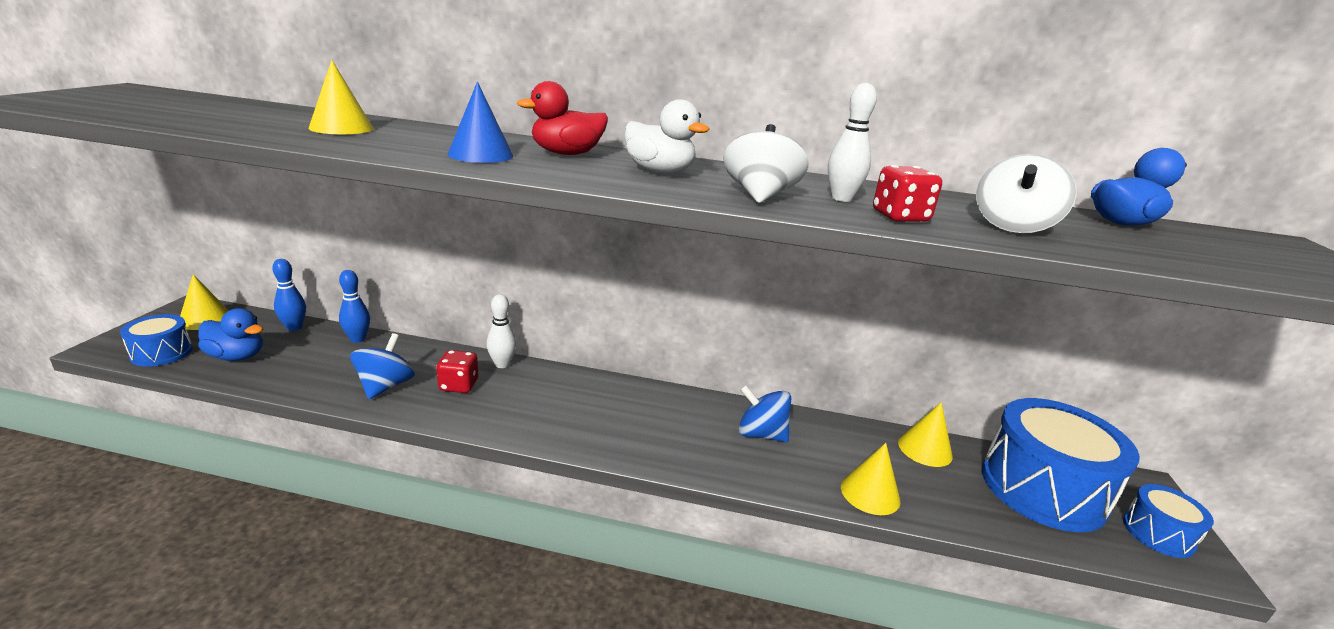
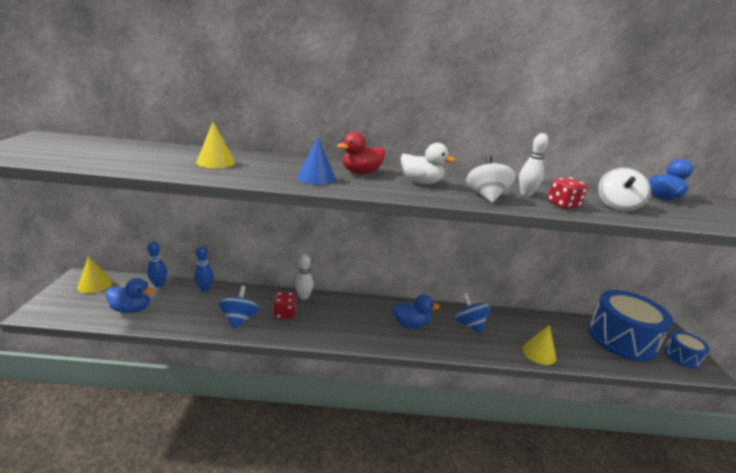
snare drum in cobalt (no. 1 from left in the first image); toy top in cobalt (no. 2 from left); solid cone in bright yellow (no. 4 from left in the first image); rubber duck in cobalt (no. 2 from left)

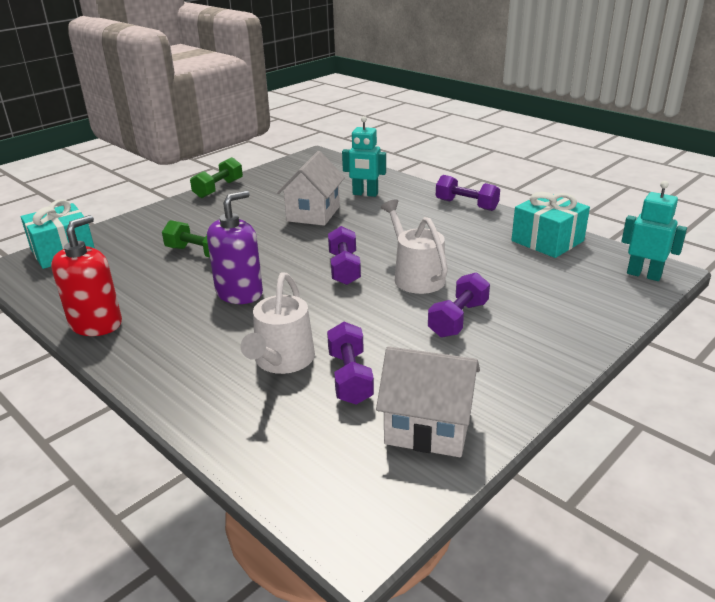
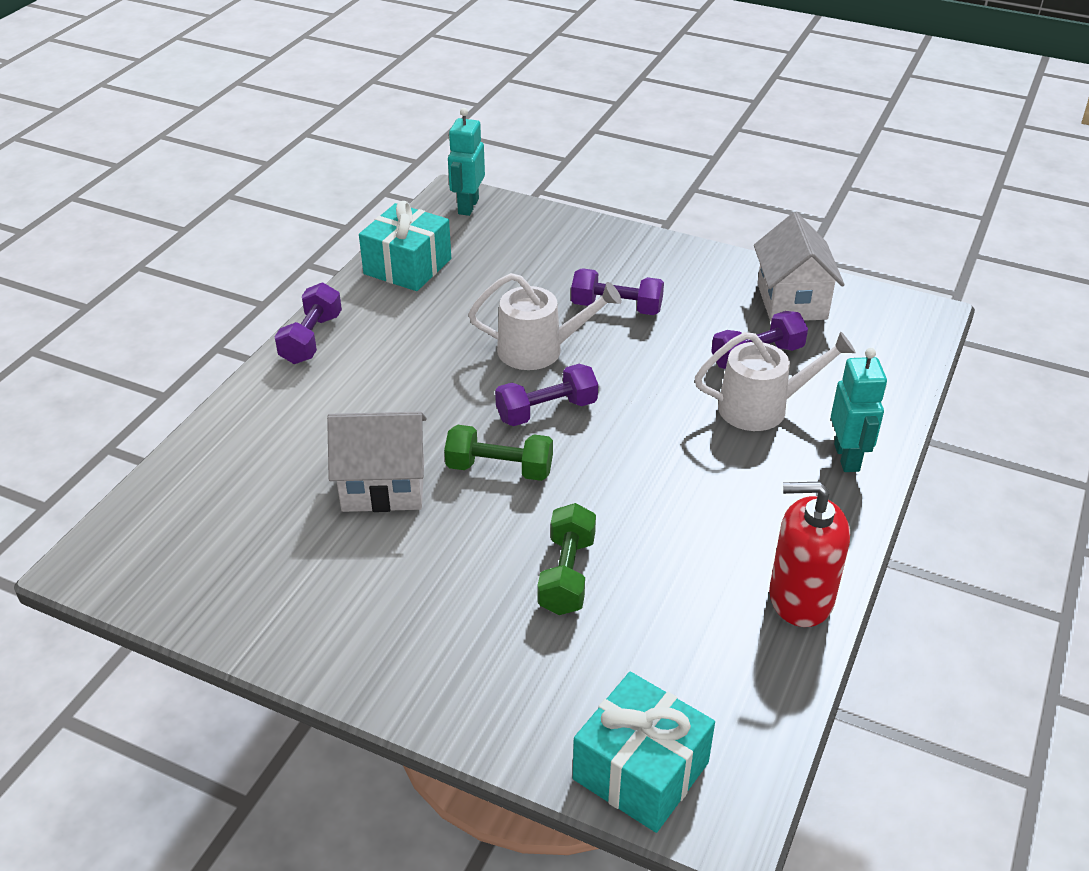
robot figure in aqua (no. 2 from left); dumbbell in leaf-green (no. 1 from left); soap pump in royal purple; watering can in white (no. 1 from left)

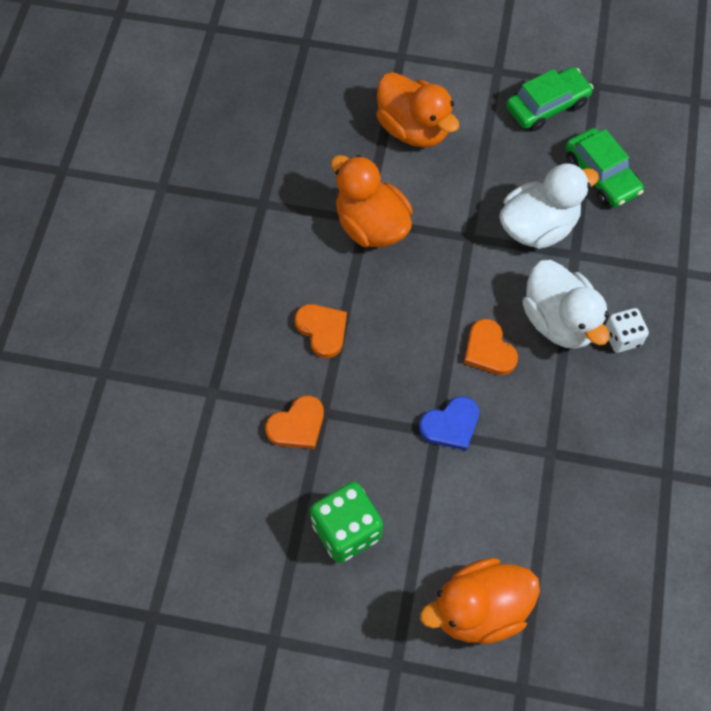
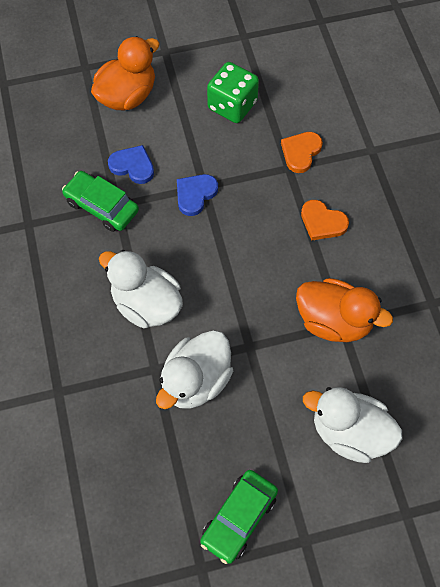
rubber duck in white (no. 3 from left); toy car in leaf-green (no. 1 from left); dice in white; love heart in bright orange (no. 3 from left in the first image); love heart in cobalt (no. 1 from left)

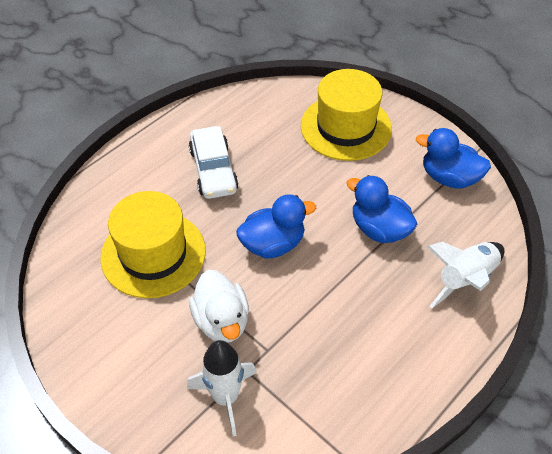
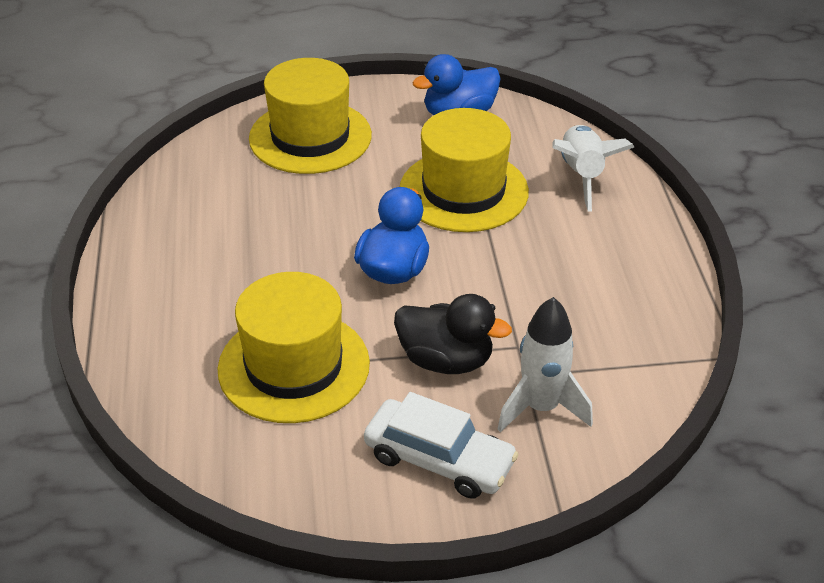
toy car in white; top hat in bright yellow (no. 3 from left); rubber duck in jet-black

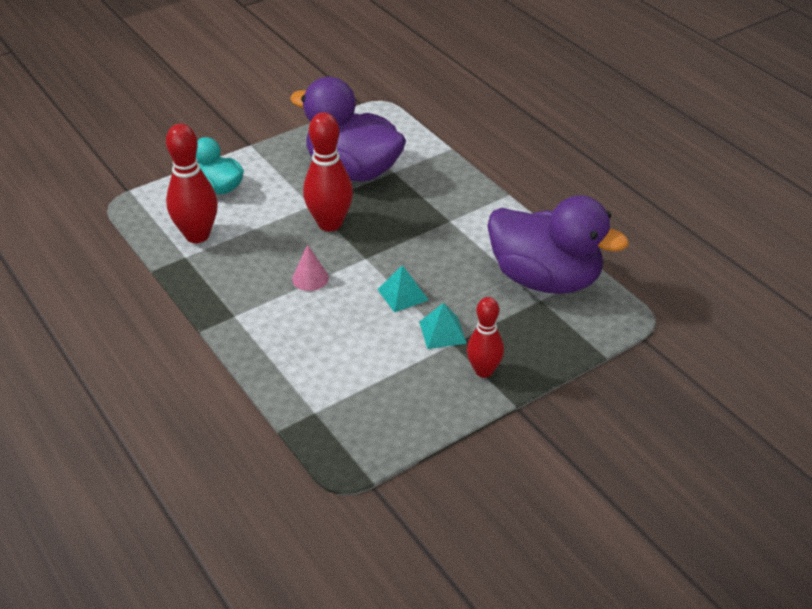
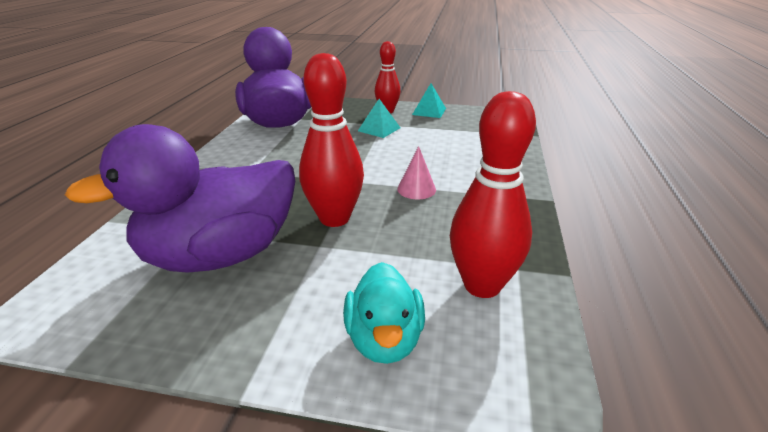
rubber duck in royal purple (no. 1 from left); pyramid shape in aqua (no. 2 from left)

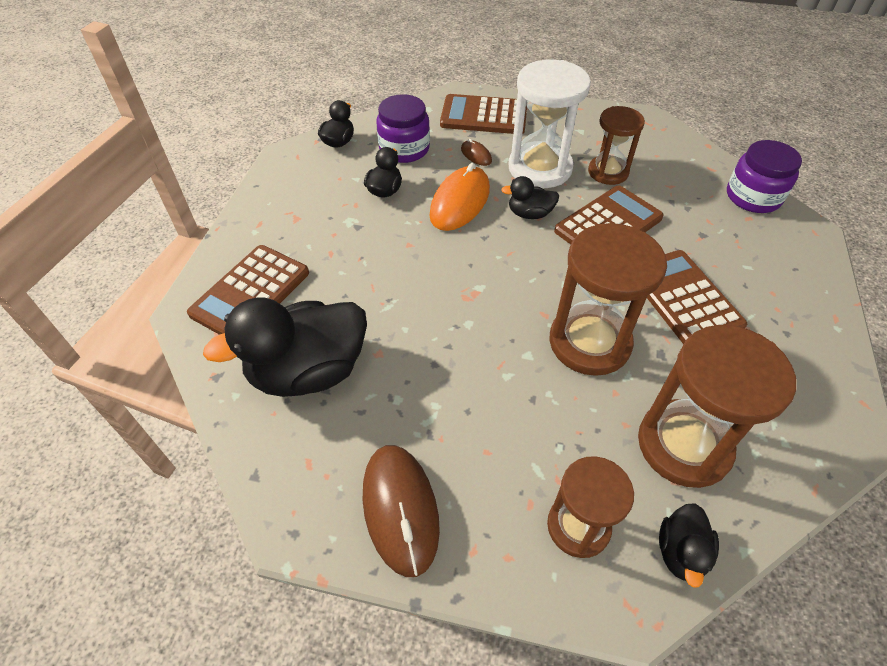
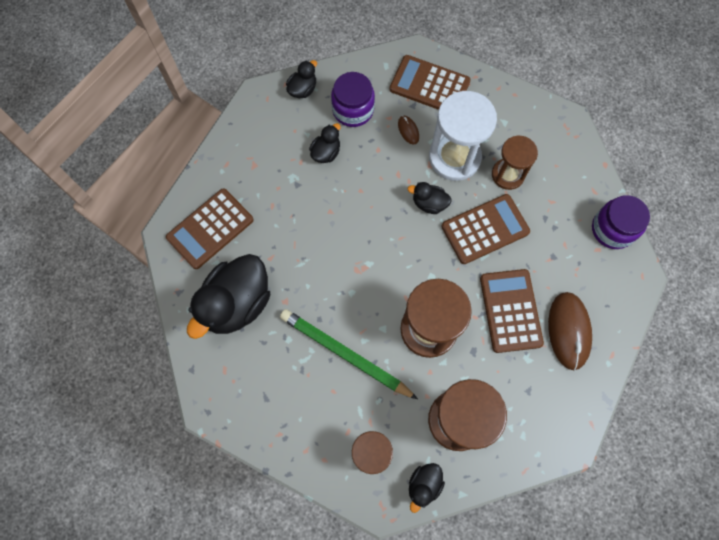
PC mouse in bright orange; rubber duck in jet-black (no. 1 from left); PC mouse in russet (no. 2 from left); wooden pencil in leaf-green

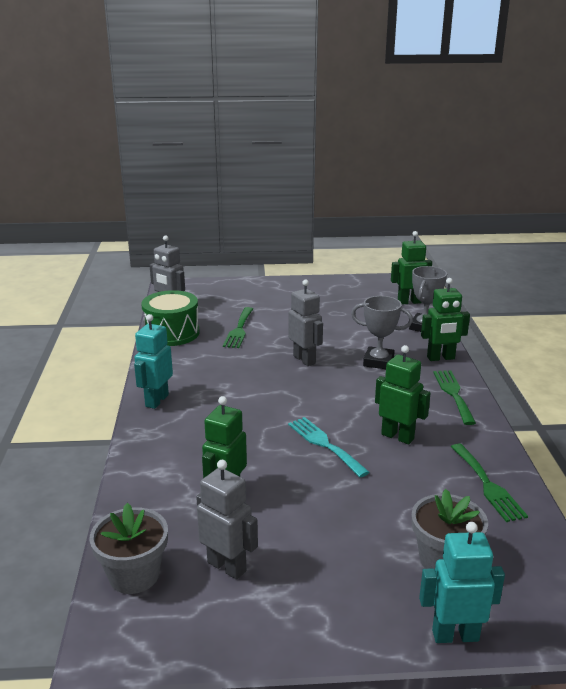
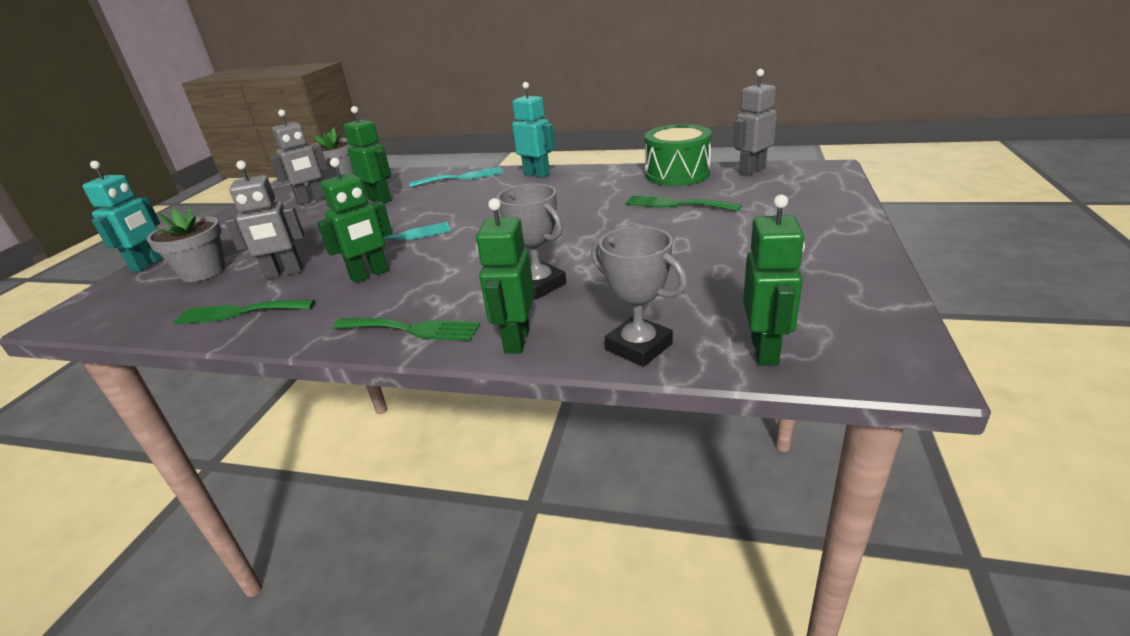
robot figure in gray (no. 1 from left); award cup in gray (no. 1 from left); table fork in aqua (no. 2 from left)

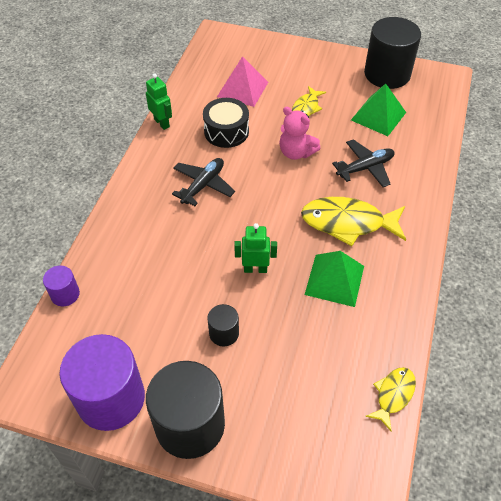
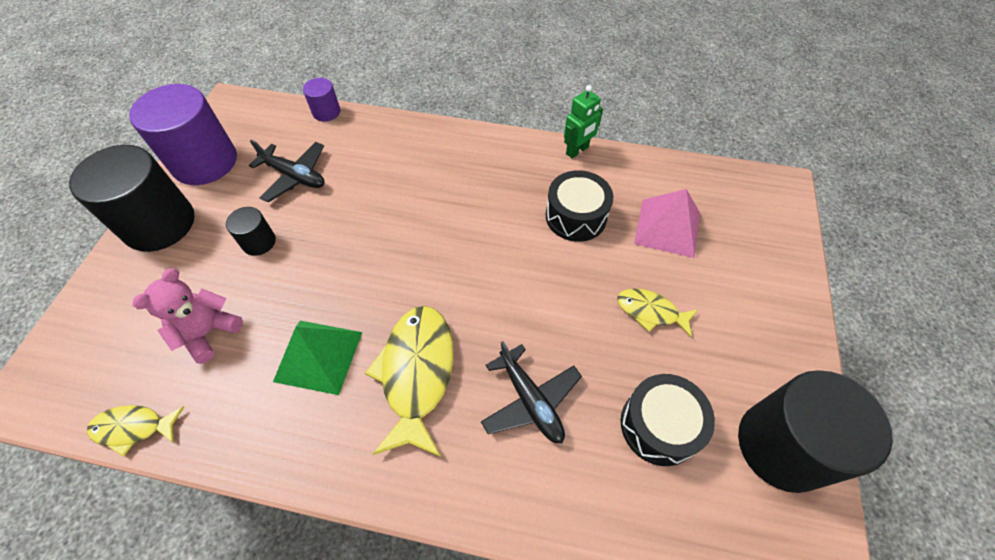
snare drum in jet-black (no. 2 from left); teddy bear in pink; toy plane in jet-black (no. 1 from left); robot figure in leaf-green (no. 2 from left in the first image); fish in bright yellow (no. 1 from left)

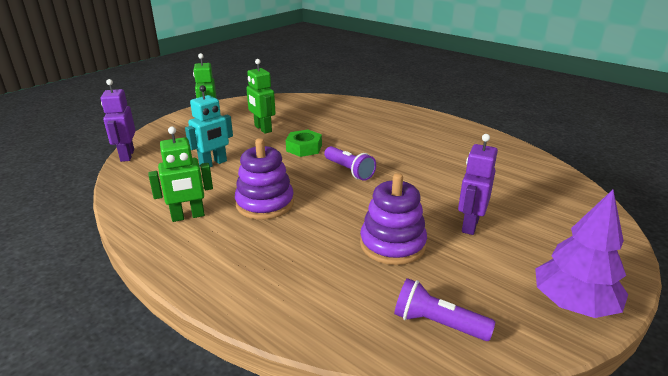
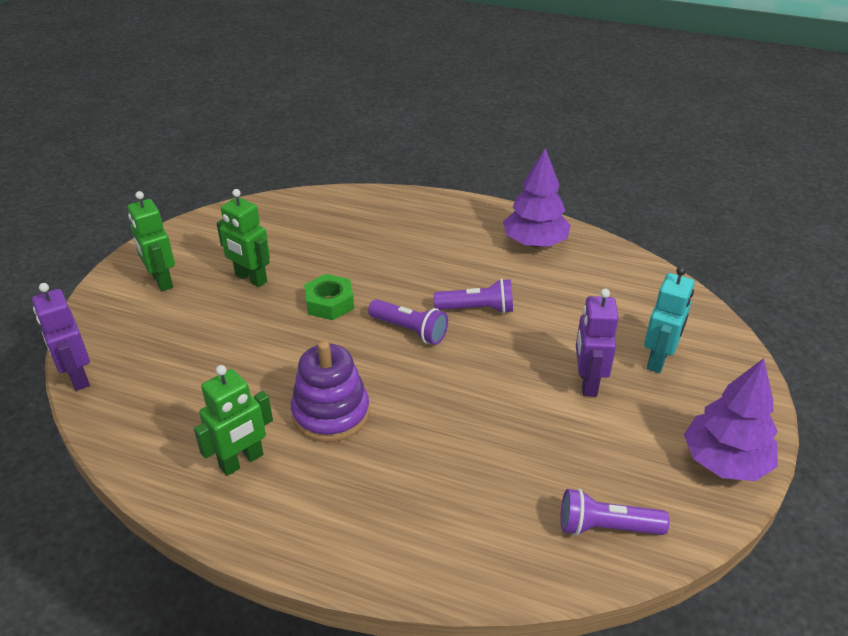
robot figure in aqua; stacking toy in royal purple (no. 2 from left in the first image); toy tree in royal purple (no. 1 from left); pocket torch in royal purple (no. 2 from left)

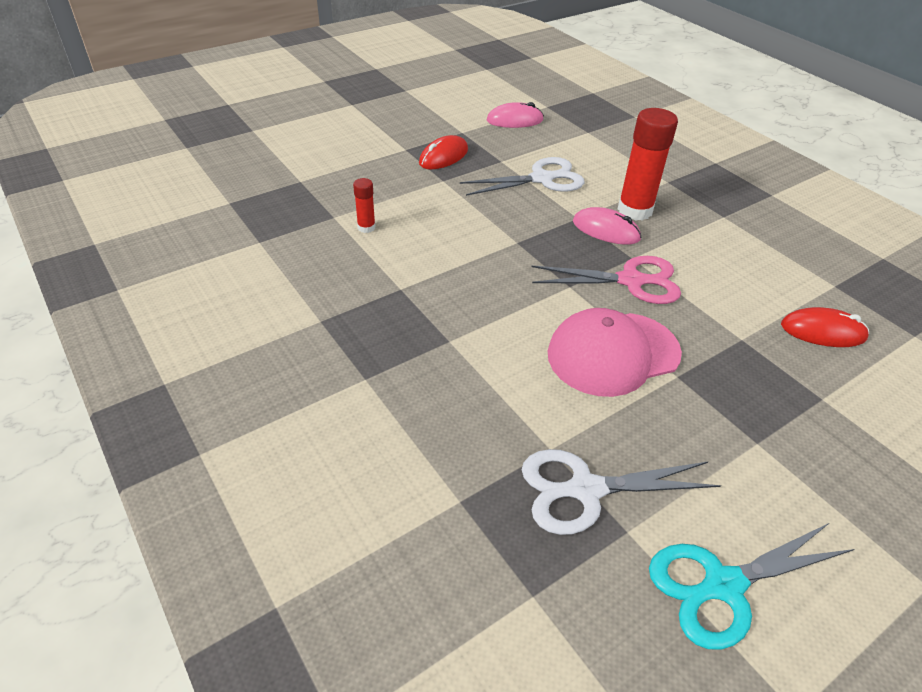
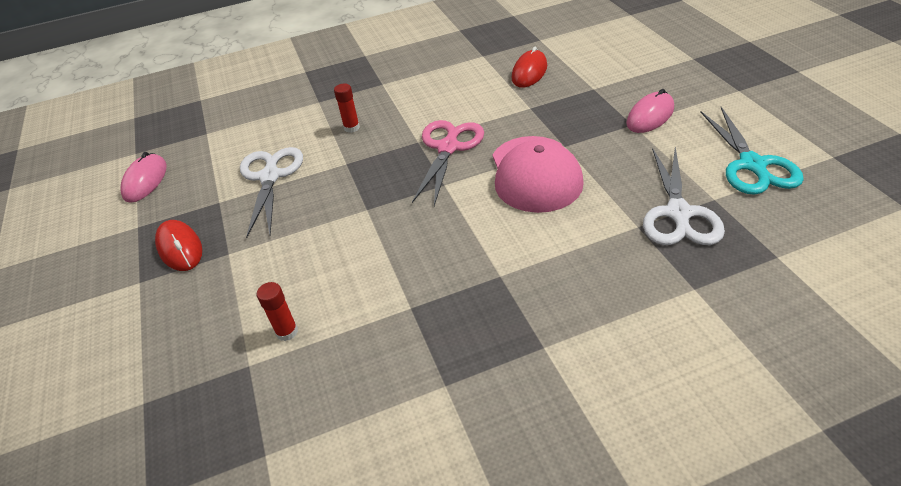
stick of glue in scarlet (no. 2 from left); PC mouse in pink (no. 2 from left)

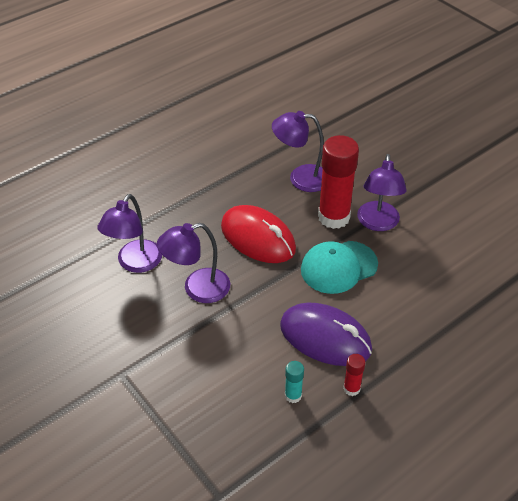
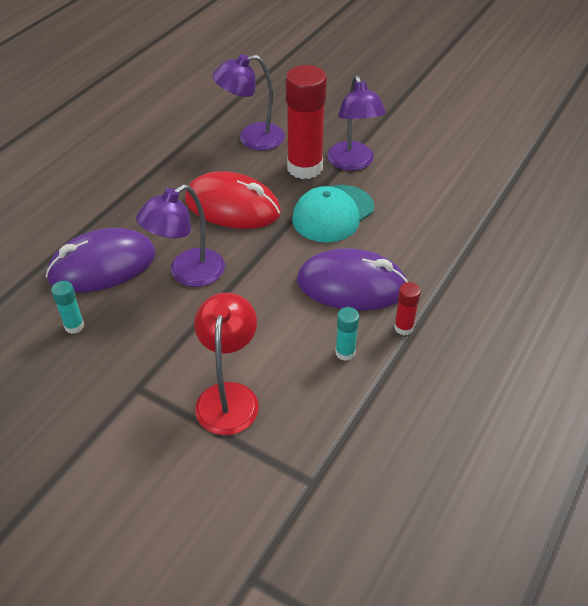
PC mouse in royal purple (no. 1 from left); stick of glue in aqua (no. 1 from left); desk lamp in scarlet

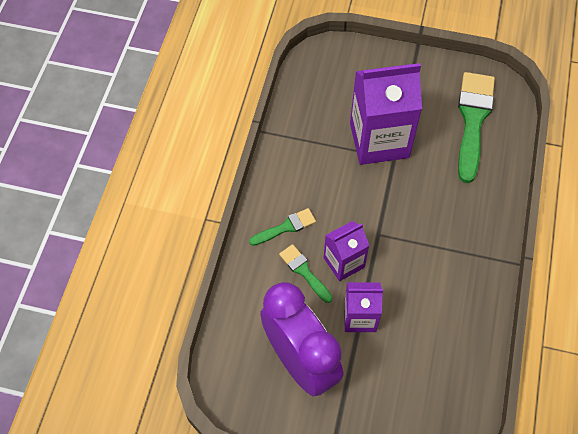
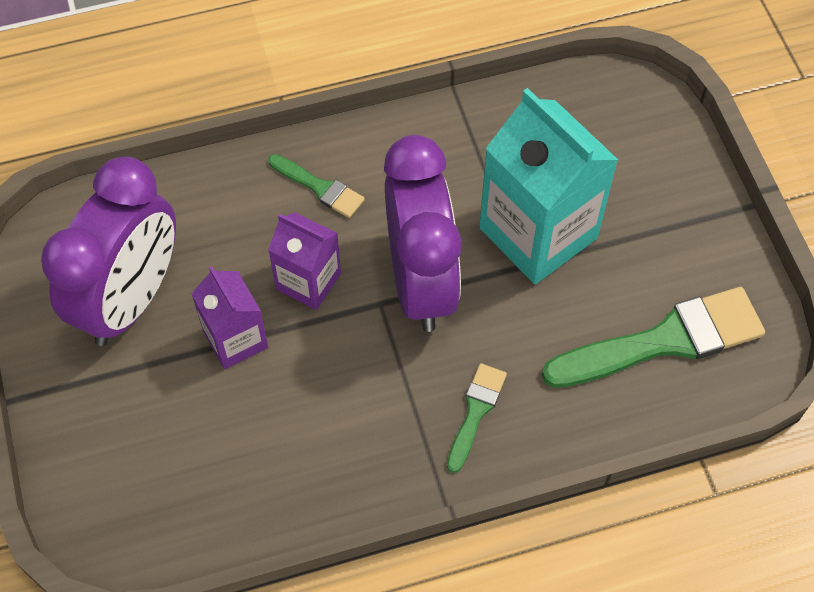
juice carton in aqua; paint brush in leaf-green (no. 2 from left); alarm clock in royal purple (no. 2 from left)

